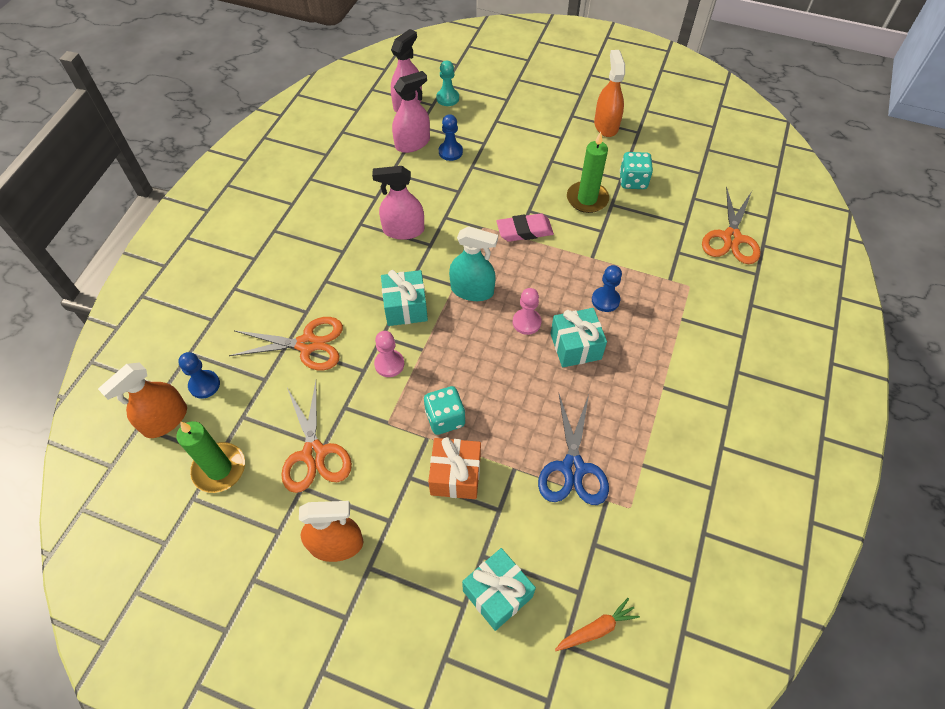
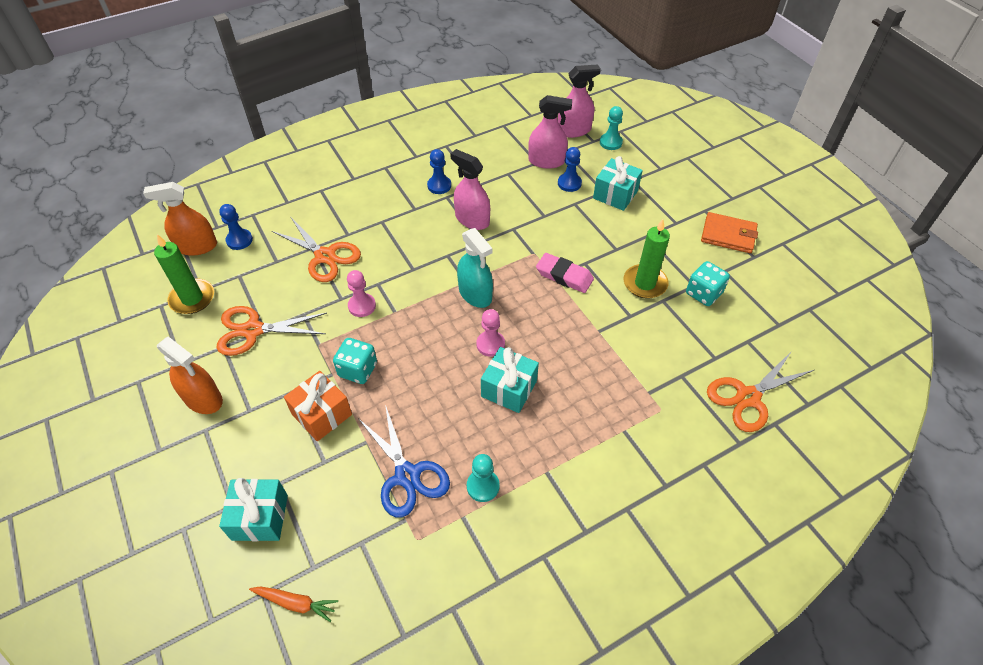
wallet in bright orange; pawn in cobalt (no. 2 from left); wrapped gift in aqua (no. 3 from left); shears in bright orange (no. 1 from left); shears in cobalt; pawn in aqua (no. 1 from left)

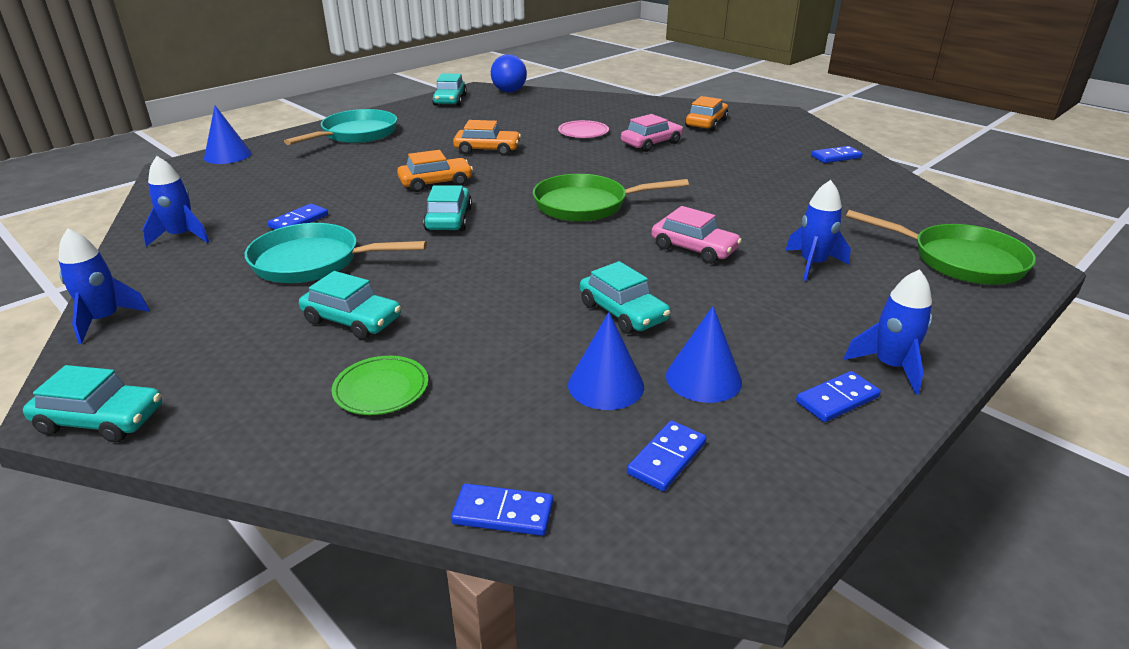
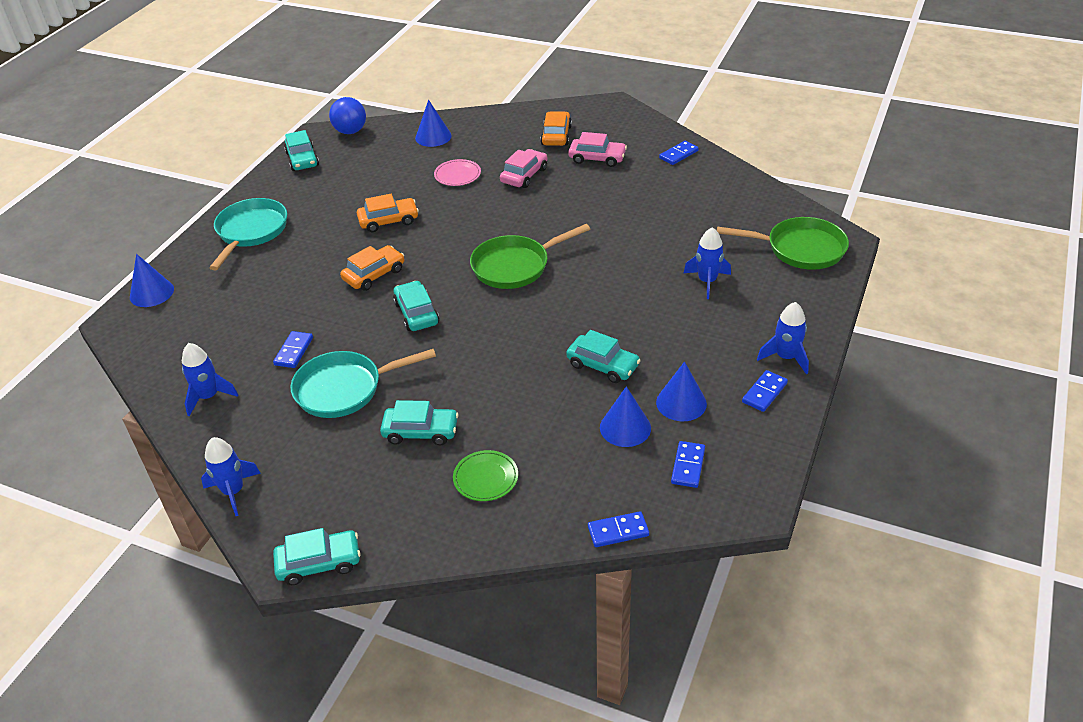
toy car in pink (no. 2 from left); solid cone in cobalt (no. 2 from left)

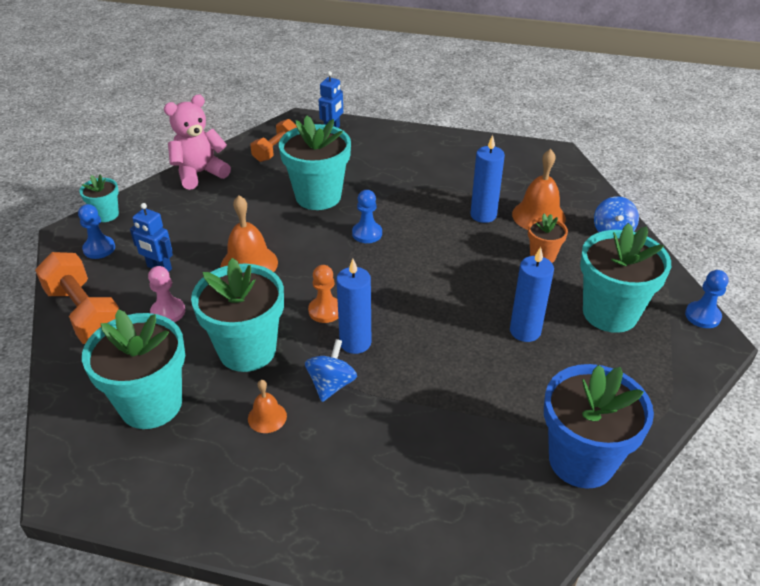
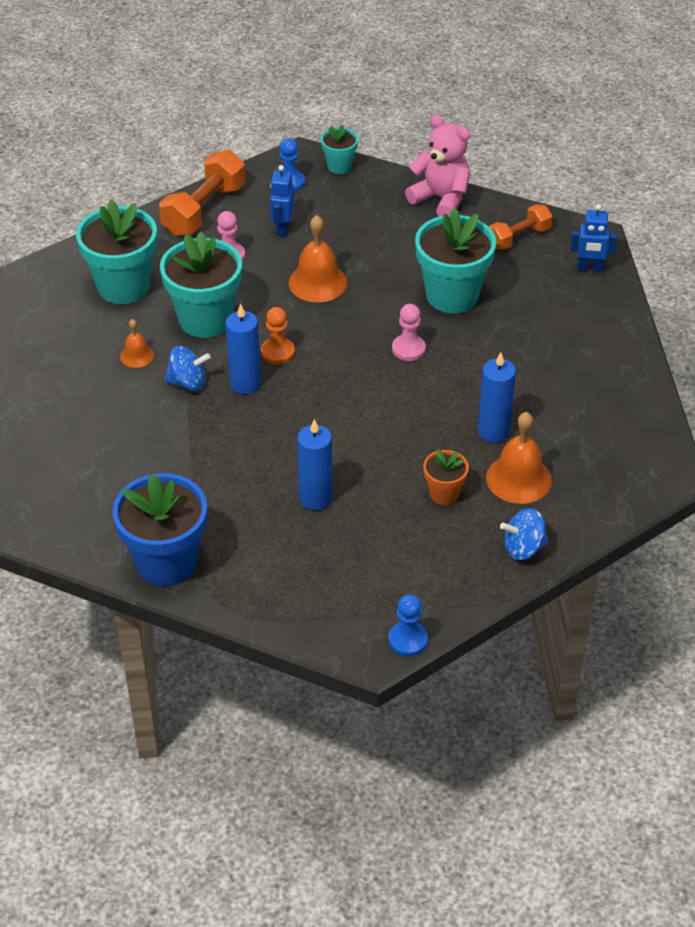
dumbbell in bright orange (no. 2 from left); pawn in pink (no. 2 from left); potted plant in aqua (no. 5 from left in the first image)

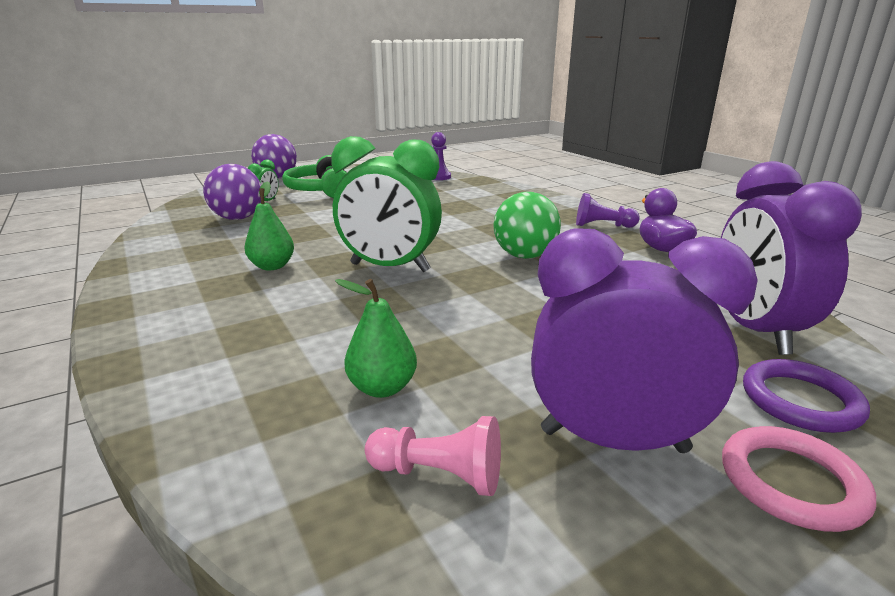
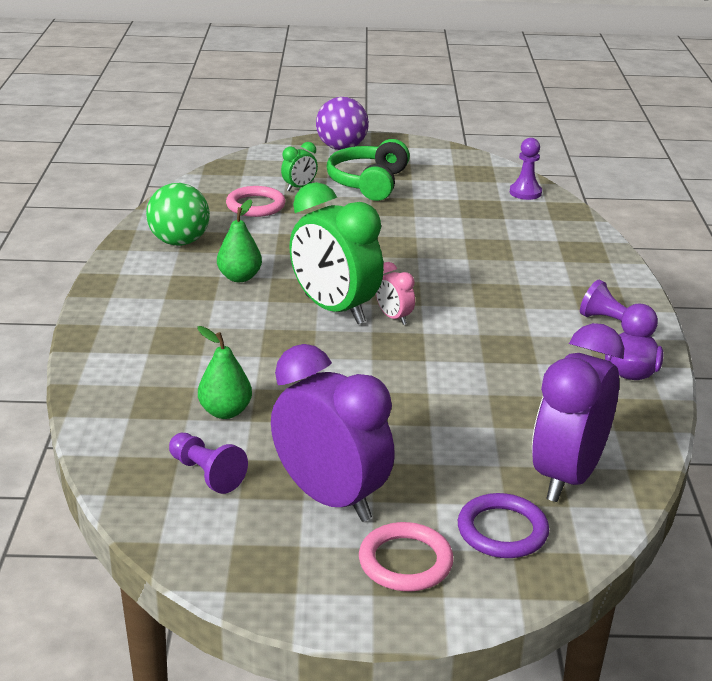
torus in pink (no. 1 from left); play ball in leaf-green; pawn in royal purple (no. 1 from left); alarm clock in pink

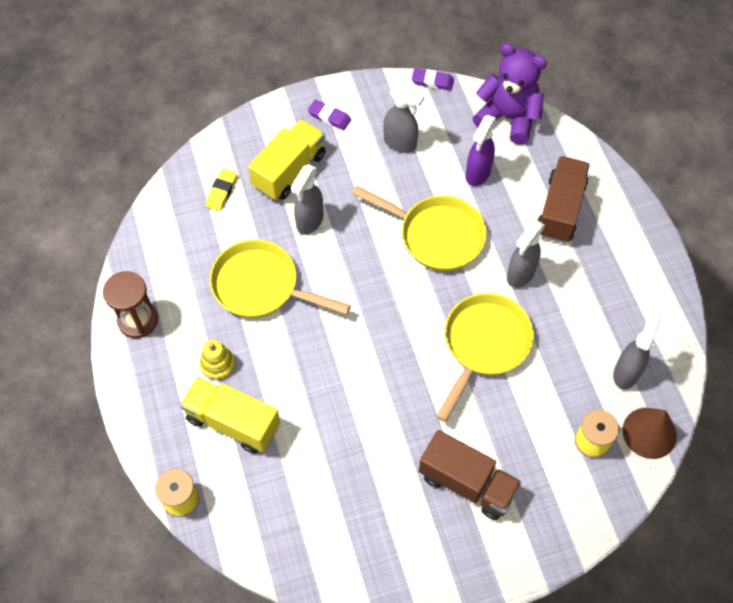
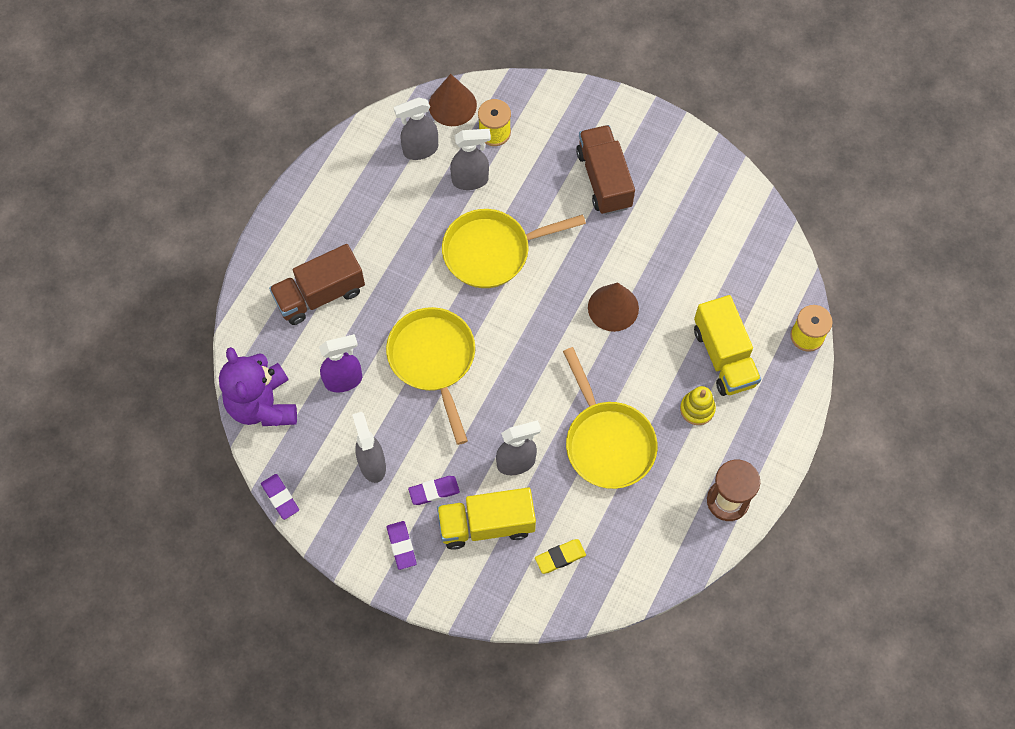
sprayer in gray (no. 3 from left); solid cone in russet (no. 2 from left); gum eraser in royal purple (no. 3 from left)

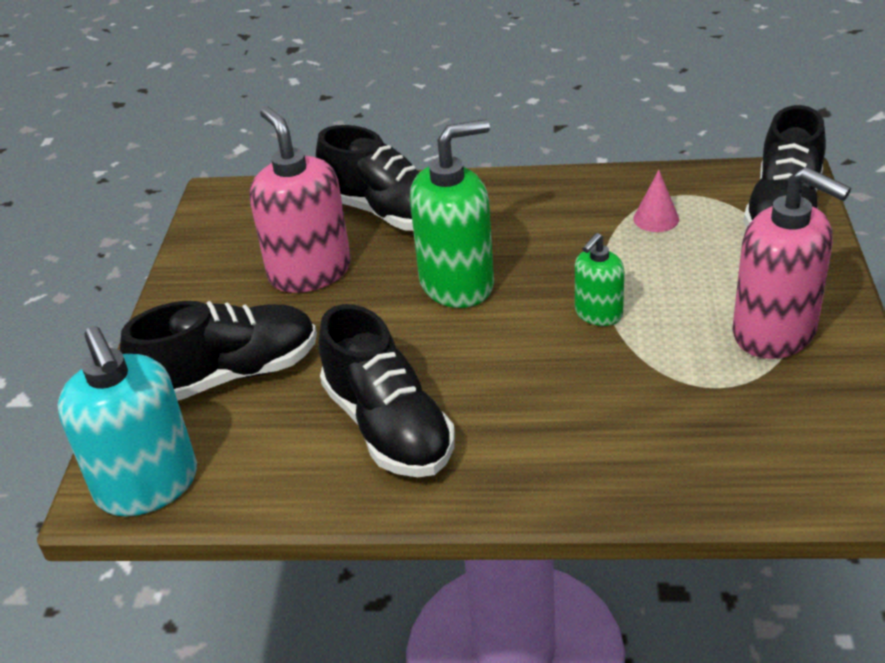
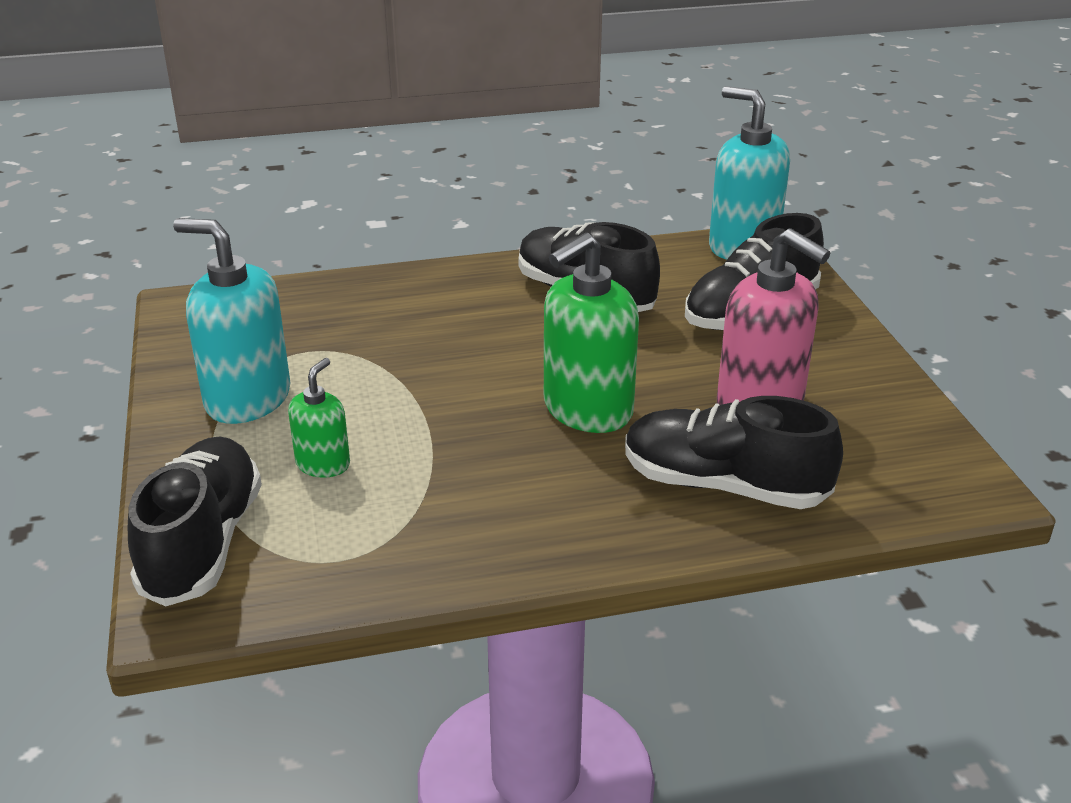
soap pump in aqua (no. 1 from left); solid cone in pink; soap pump in leaf-green (no. 1 from left)

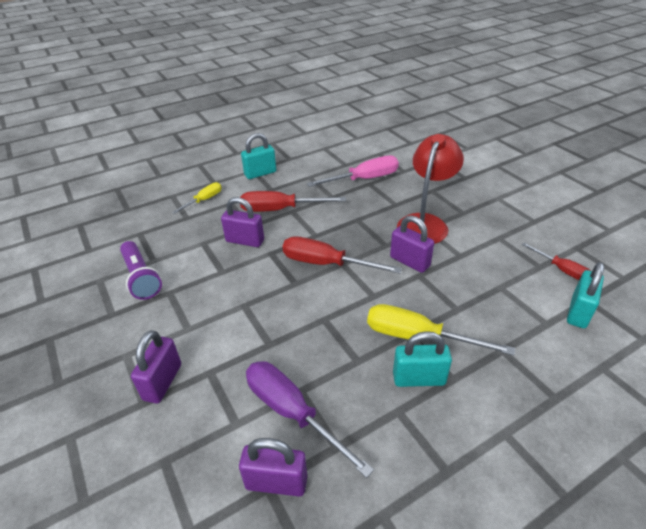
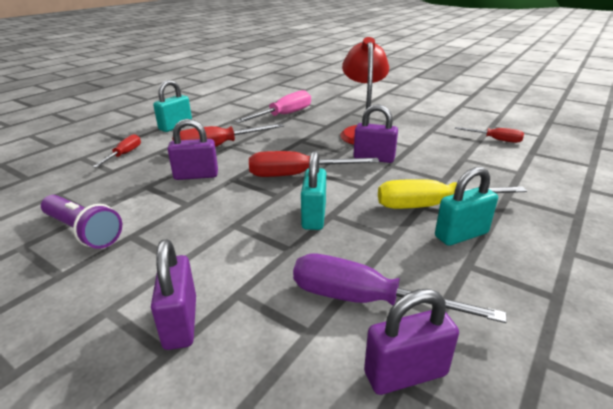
hand screwdriver in scarlet (no. 1 from left); small lock in aqua (no. 2 from left)

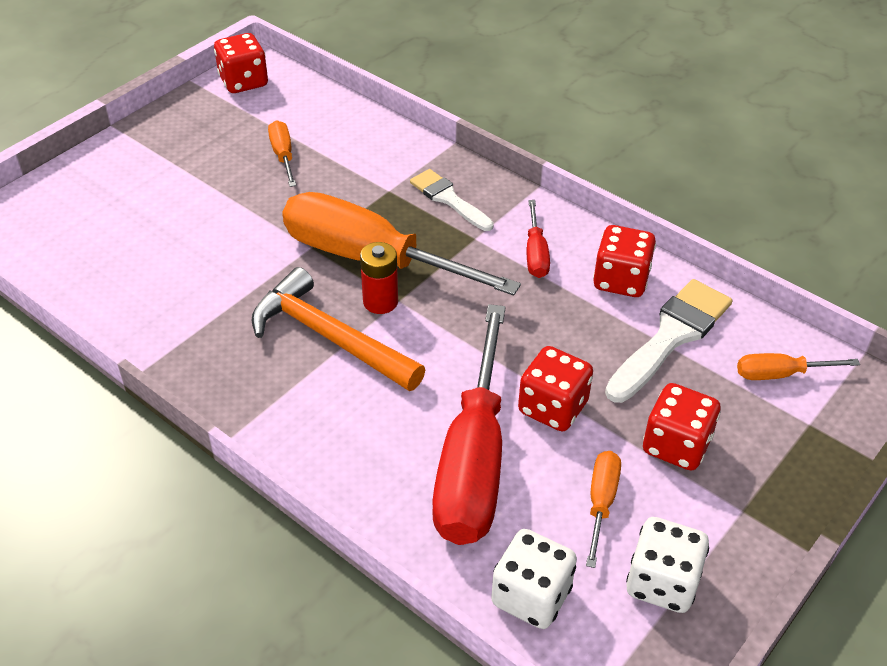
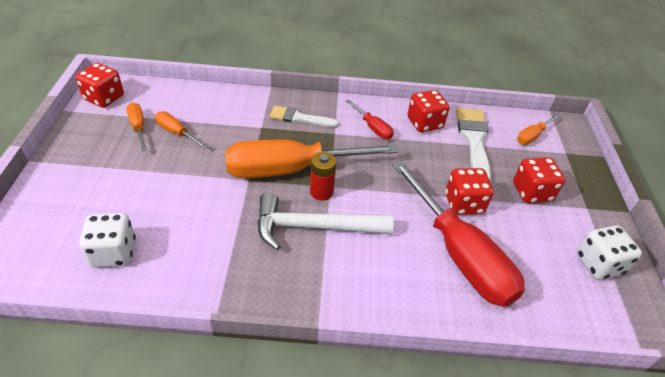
carpenter's hammer in white; hand screwdriver in bright orange (no. 1 from left); dice in white (no. 1 from left)

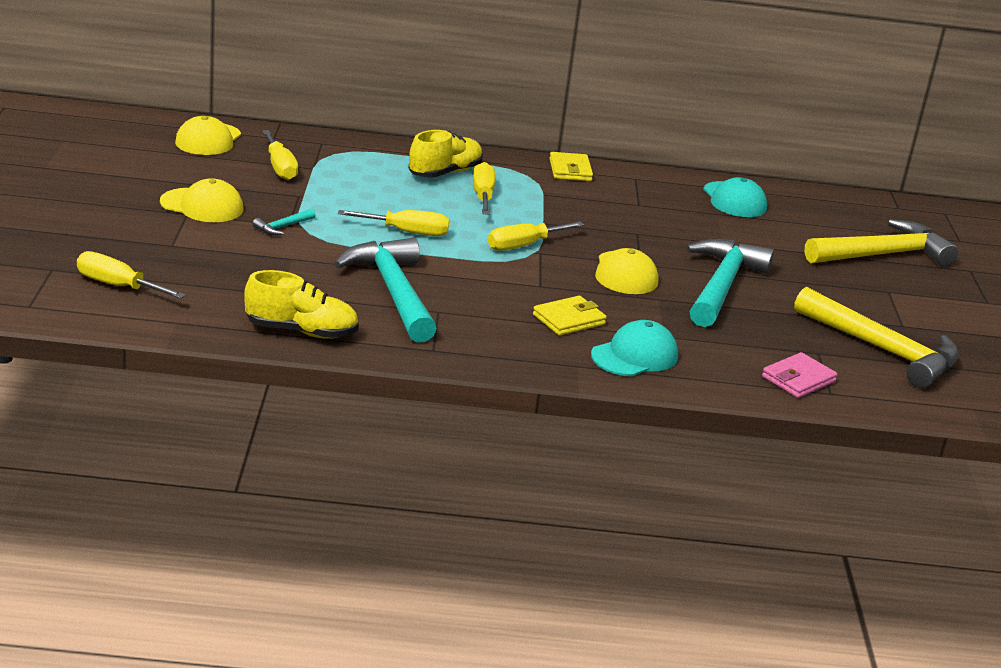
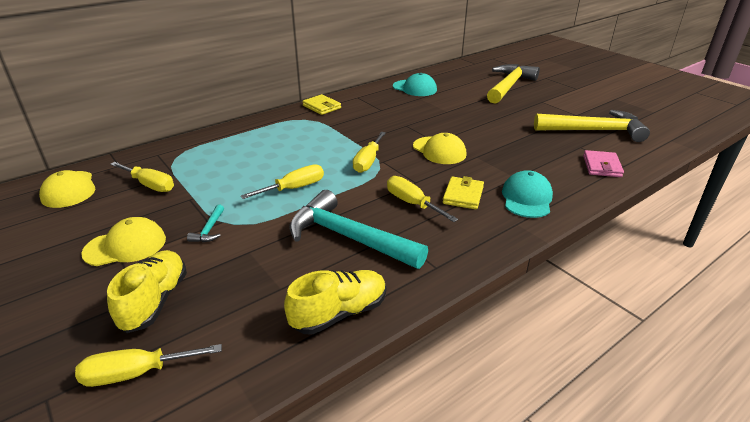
shoe in bright yellow (no. 1 from left); hand screwdriver in bright yellow (no. 5 from left); carpenter's hammer in aqua (no. 3 from left in the first image)

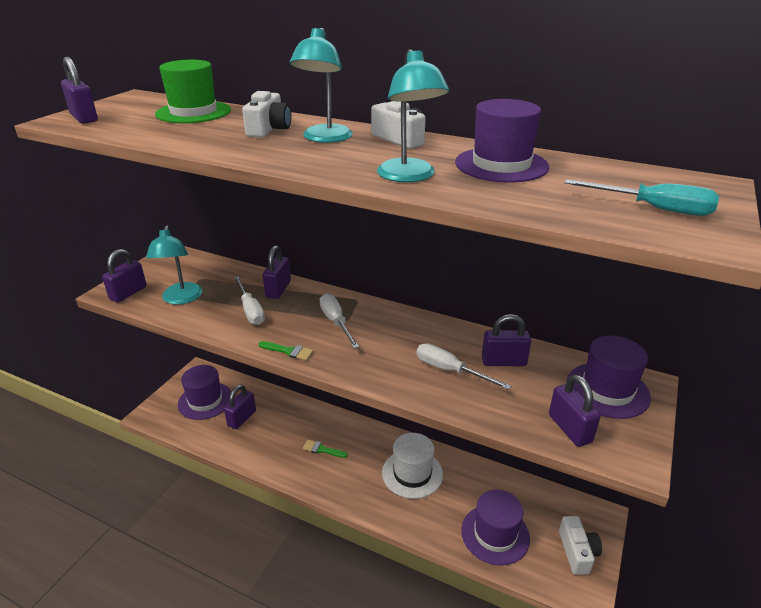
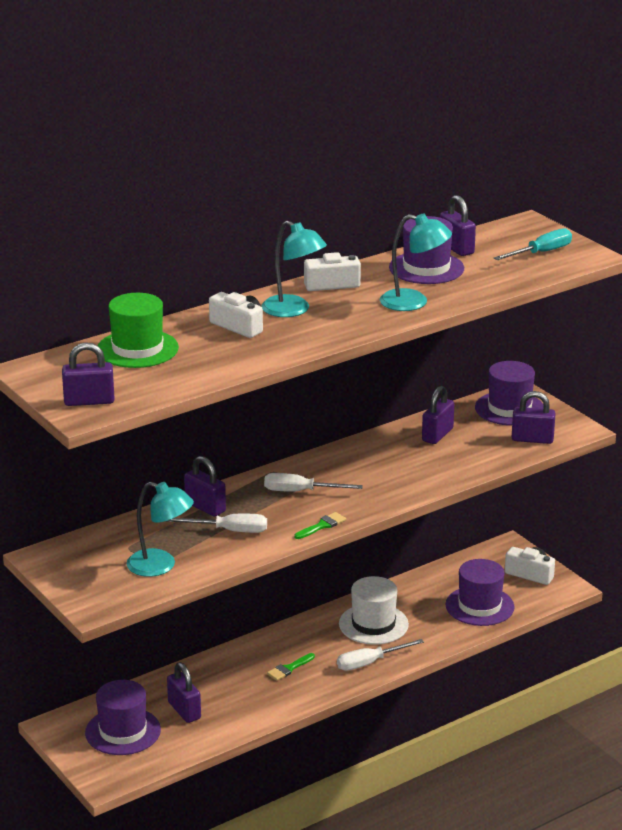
small lock in royal purple (no. 5 from left); hand screwdriver in white (no. 3 from left)

